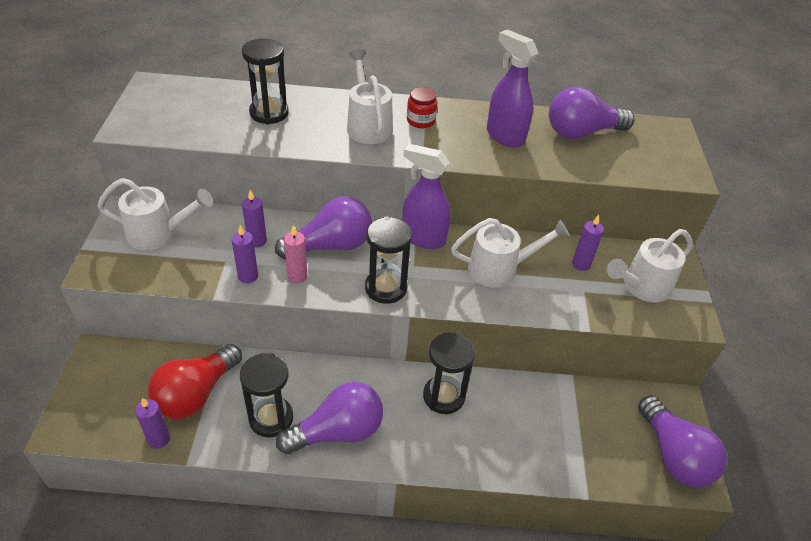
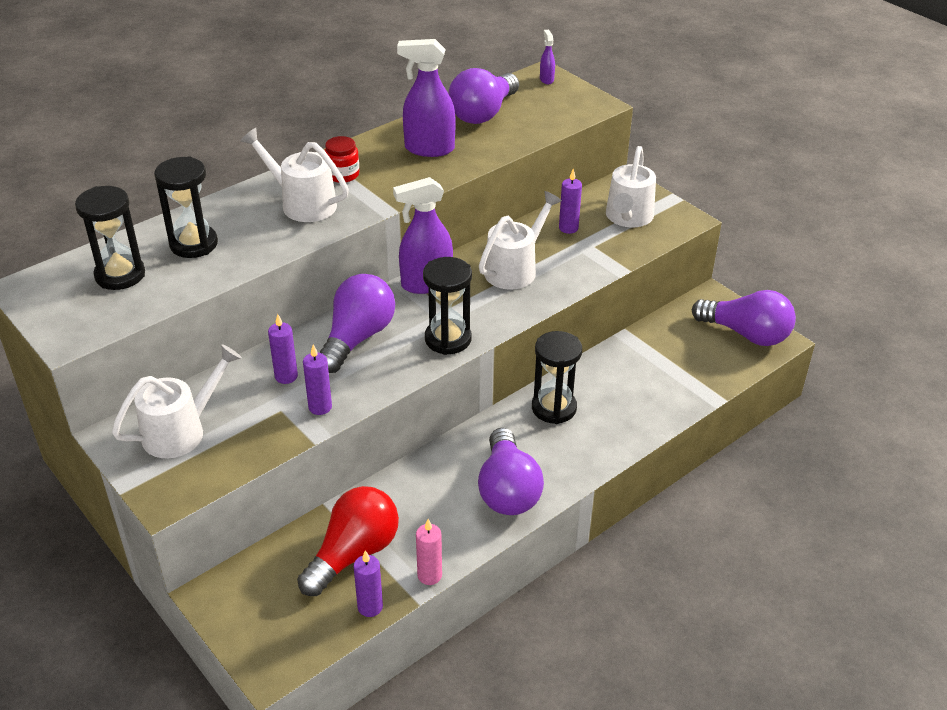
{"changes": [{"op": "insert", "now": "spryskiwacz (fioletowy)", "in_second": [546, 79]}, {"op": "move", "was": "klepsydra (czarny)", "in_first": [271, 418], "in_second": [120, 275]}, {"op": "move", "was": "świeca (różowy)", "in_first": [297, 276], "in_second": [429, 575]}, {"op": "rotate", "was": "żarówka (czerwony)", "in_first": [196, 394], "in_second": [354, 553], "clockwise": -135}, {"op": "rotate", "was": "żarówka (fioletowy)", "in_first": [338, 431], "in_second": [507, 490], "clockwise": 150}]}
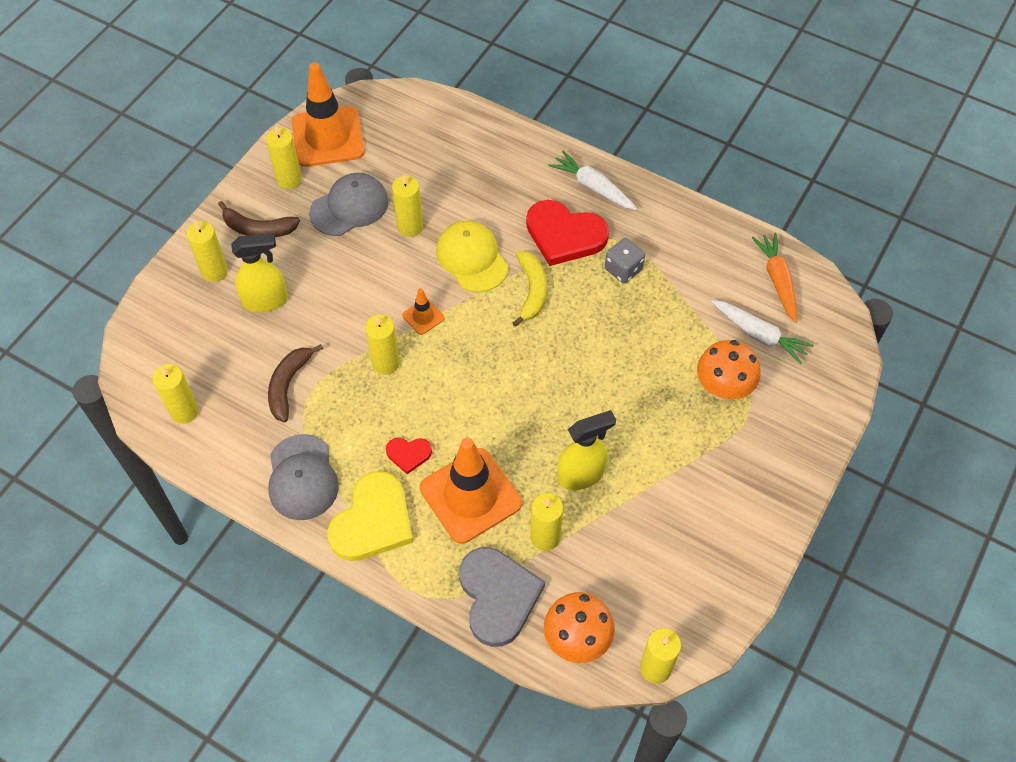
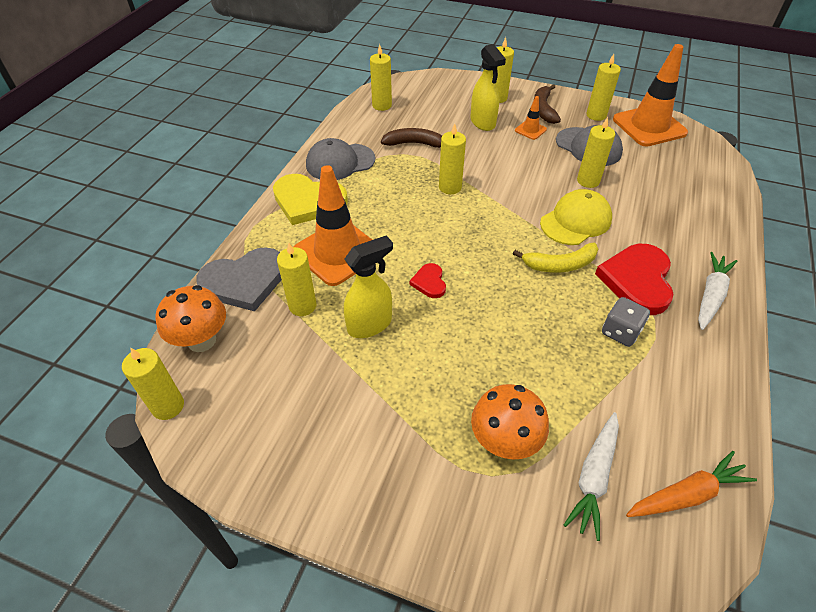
{"changes": [{"op": "move", "was": "serce (czerwony)", "in_first": [408, 454], "in_second": [429, 282]}, {"op": "move", "was": "pachołek (pomarańczowy)", "in_first": [423, 317], "in_second": [530, 130]}, {"op": "rotate", "was": "spryskiwacz (żółty)", "in_first": [581, 475], "in_second": [370, 324], "clockwise": -90}]}
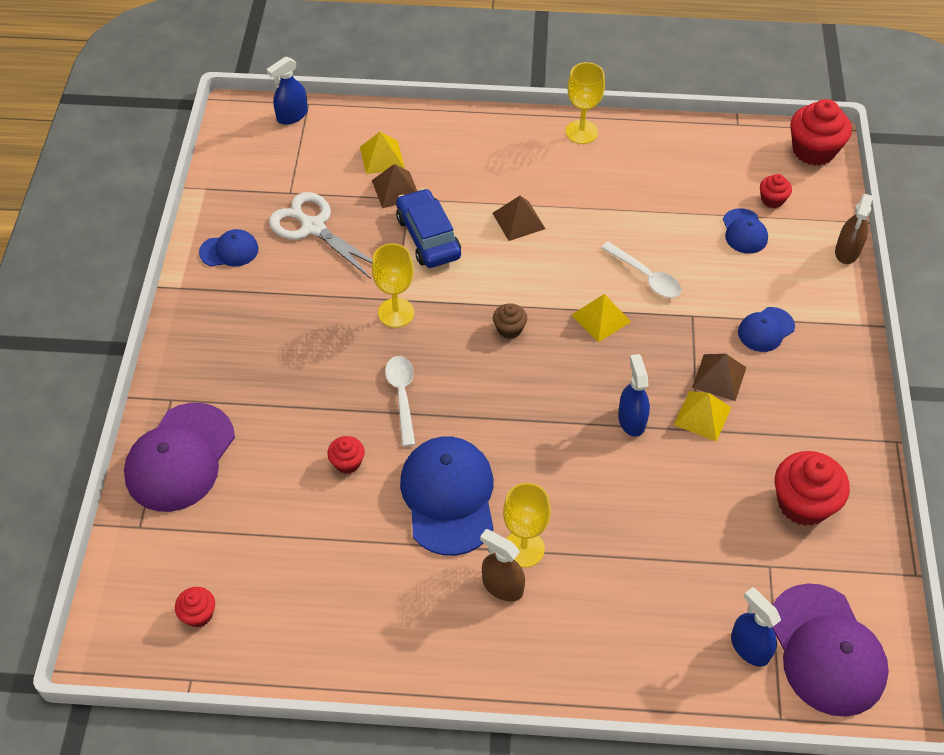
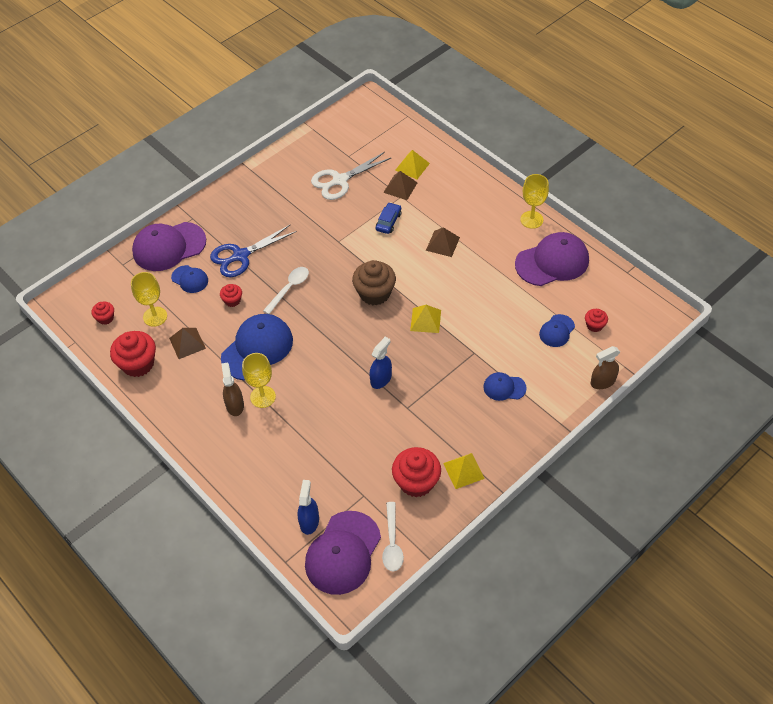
{"changes": [{"op": "delete", "was": "spryskiwacz (niebieski)", "in_first": [292, 115]}, {"op": "insert", "now": "nożyczki (niebieski)", "in_second": [241, 256]}, {"op": "insert", "now": "czapka (fioletowy)", "in_second": [552, 262]}, {"op": "move", "was": "czapka (niebieski)", "in_first": [229, 251], "in_second": [190, 279]}, {"op": "move", "was": "kielich (żółty)", "in_first": [396, 313], "in_second": [155, 316]}, {"op": "move", "was": "łyżka (biały)", "in_first": [646, 277], "in_second": [392, 543]}, {"op": "move", "was": "piramida (żółty)", "in_first": [702, 416], "in_second": [463, 471]}, {"op": "move", "was": "piramida (brązowy)", "in_first": [719, 377], "in_second": [187, 343]}, {"op": "move", "was": "muffinka (czerwony)", "in_first": [813, 150], "in_second": [138, 364]}, {"op": "rotate", "was": "nożyczki (biały)", "in_first": [313, 227], "in_second": [340, 180], "clockwise": -120}, {"op": "resize", "was": "samochód (niebieski)", "in_first": [428, 237], "in_second": [388, 222], "ratio": 0.61}, {"op": "resize", "was": "muffinka (brązowy)", "in_first": [509, 329], "in_second": [374, 293], "ratio": 1.93}]}
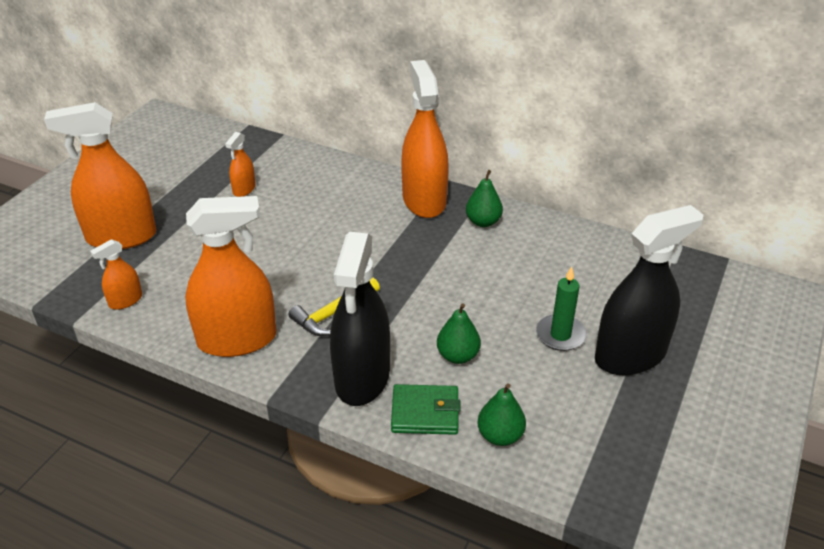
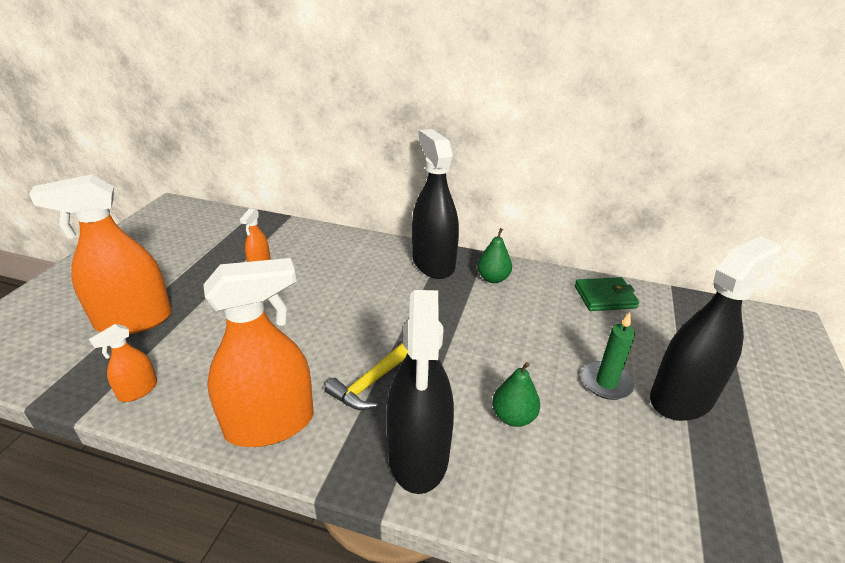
{"changes": [{"op": "delete", "was": "gruszka (zielony)", "in_first": [500, 435]}, {"op": "move", "was": "portfel (zielony)", "in_first": [425, 412], "in_second": [605, 297]}, {"op": "recolor", "was": "spryskiwacz (pomarańczowy)", "now": "spryskiwacz (czarny)", "in_first": [424, 200], "in_second": [433, 263]}]}
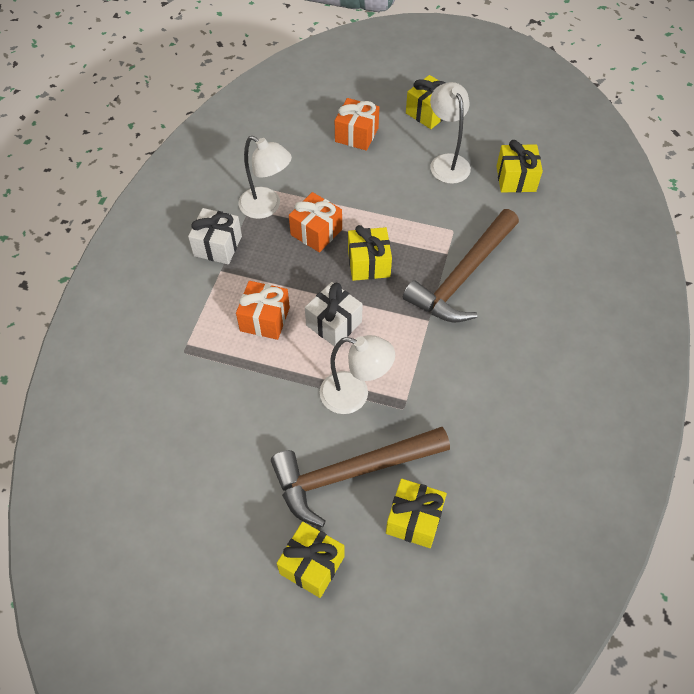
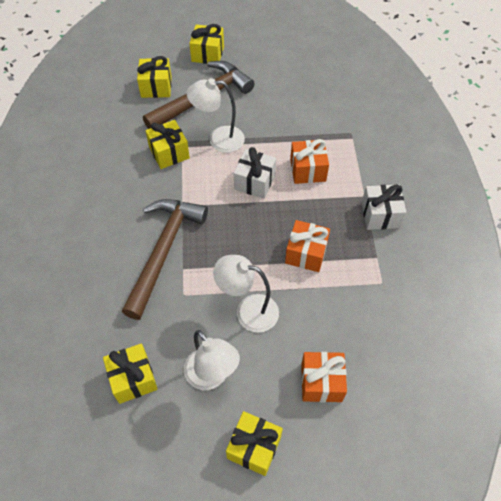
{"changes": [{"op": "move", "was": "lampka (biały)", "in_first": [267, 207], "in_second": [248, 311]}, {"op": "move", "was": "prezent (żółty)", "in_first": [368, 263], "in_second": [169, 153]}]}
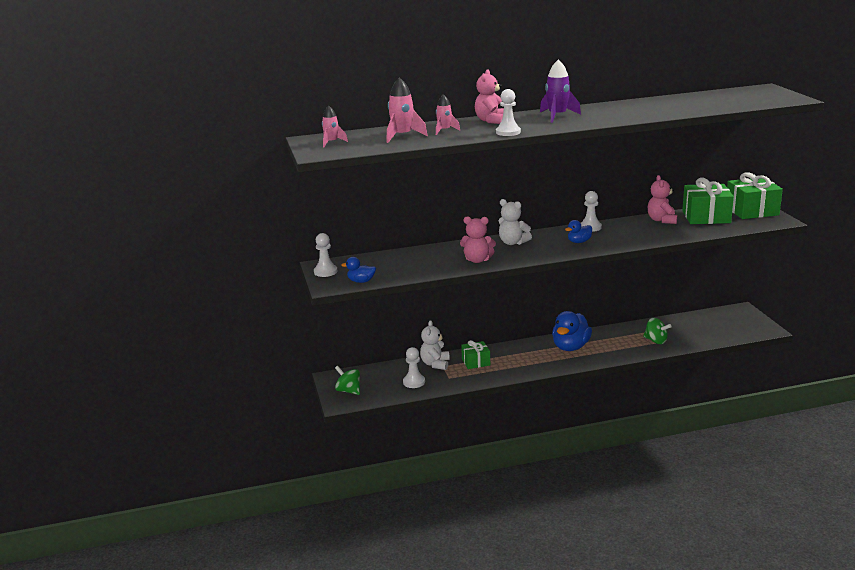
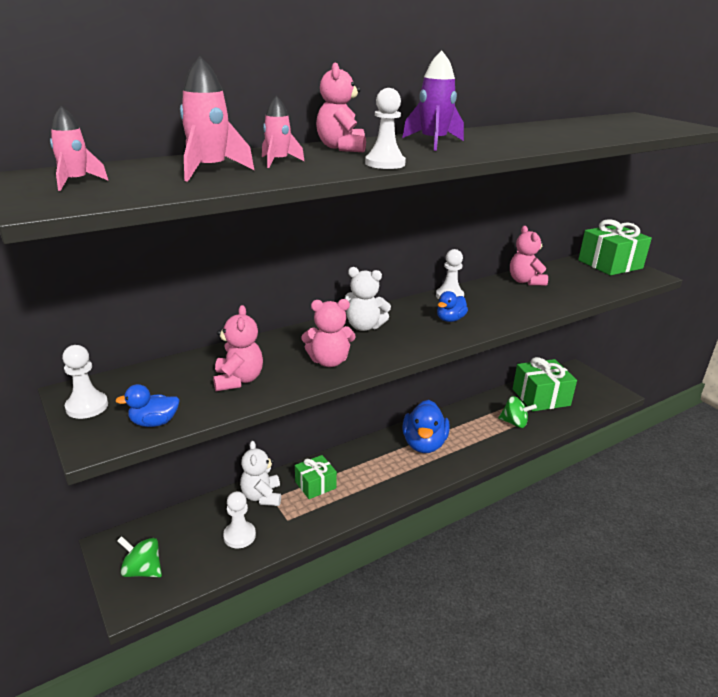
{"changes": [{"op": "insert", "now": "miś (różowy)", "in_second": [238, 380]}, {"op": "move", "was": "prezent (zielony)", "in_first": [706, 217], "in_second": [541, 397]}]}
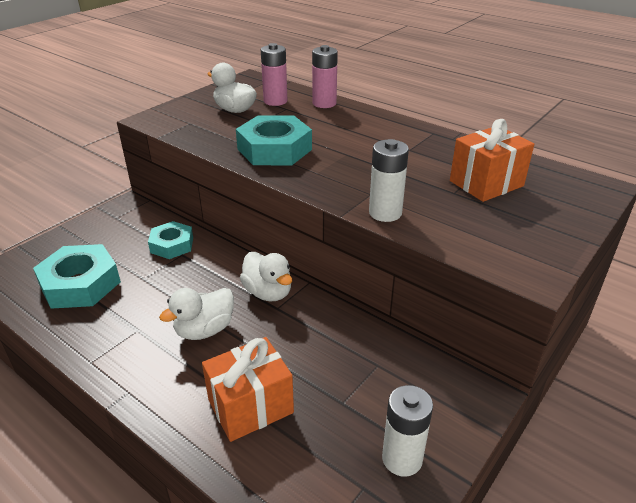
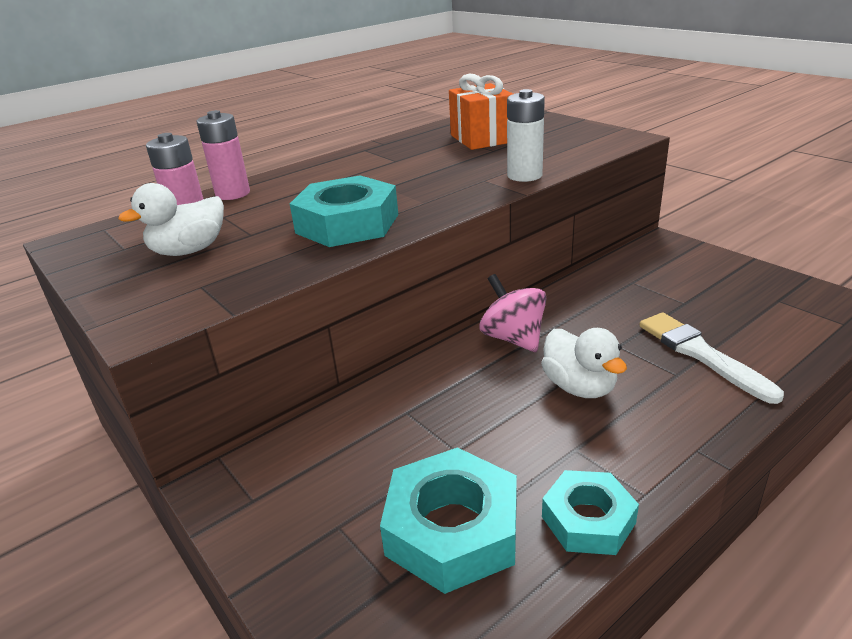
{"changes": [{"op": "delete", "was": "bateria (biały)", "in_first": [402, 459]}, {"op": "move", "was": "nakrętka (turkusowy)", "in_first": [172, 245], "in_second": [588, 520]}, {"op": "replace", "was": "prezent (pomarańczowy)", "now": "pędzel (biały)", "in_first": [250, 406], "in_second": [701, 354]}, {"op": "replace", "was": "kaczka (biały)", "now": "bączek (różowy)", "in_first": [268, 292], "in_second": [513, 338]}]}
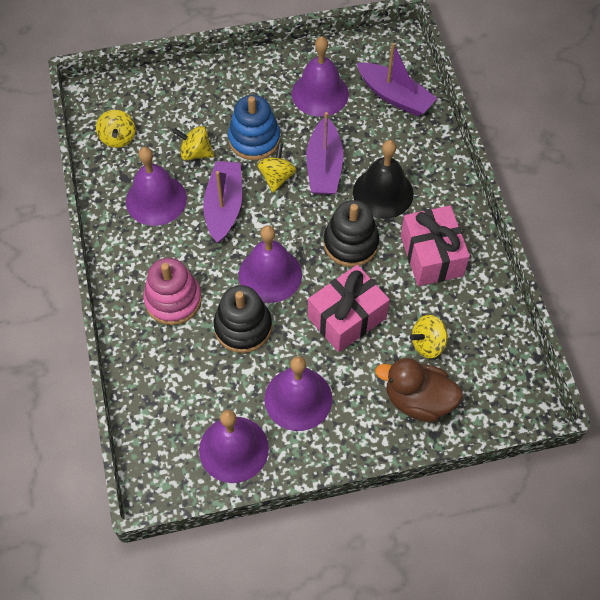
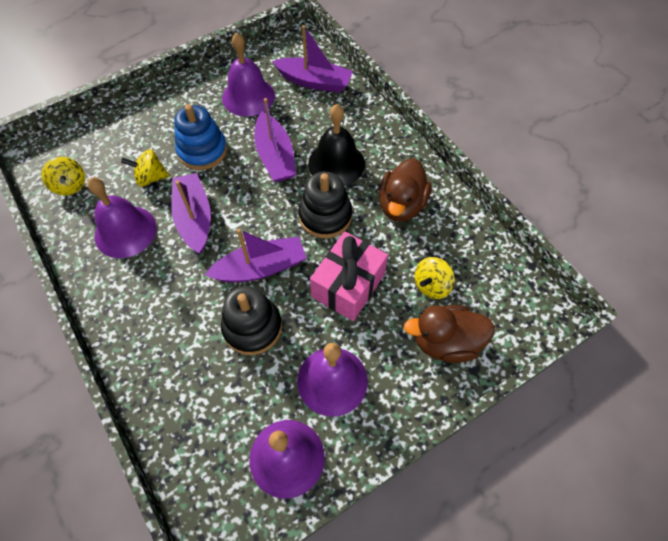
{"changes": [{"op": "delete", "was": "zabawka nakładanka (różowy)", "in_first": [173, 300]}, {"op": "delete", "was": "bączek (żółty)", "in_first": [277, 177]}, {"op": "replace", "was": "dzwonek (fioletowy)", "now": "łódka (fioletowy)", "in_first": [270, 274], "in_second": [260, 268]}, {"op": "replace", "was": "prezent (różowy)", "now": "kaczka (brązowy)", "in_first": [431, 256], "in_second": [401, 205]}]}
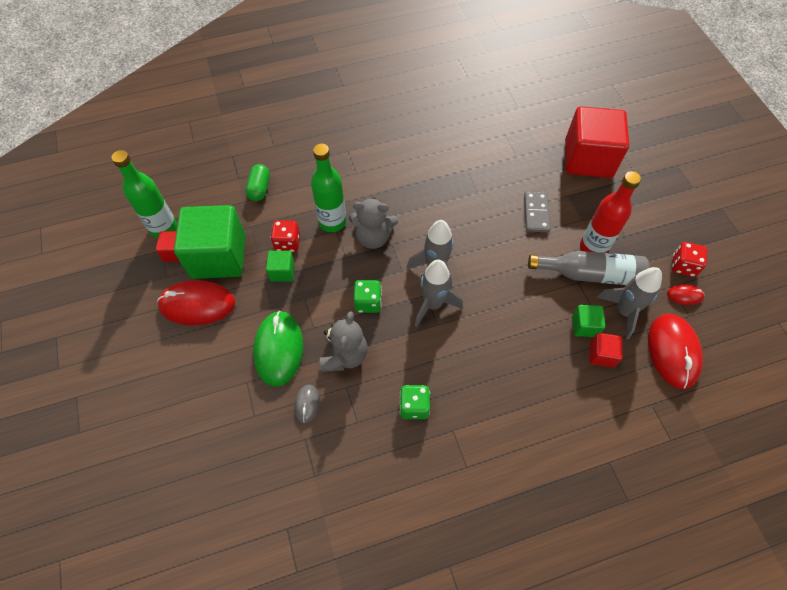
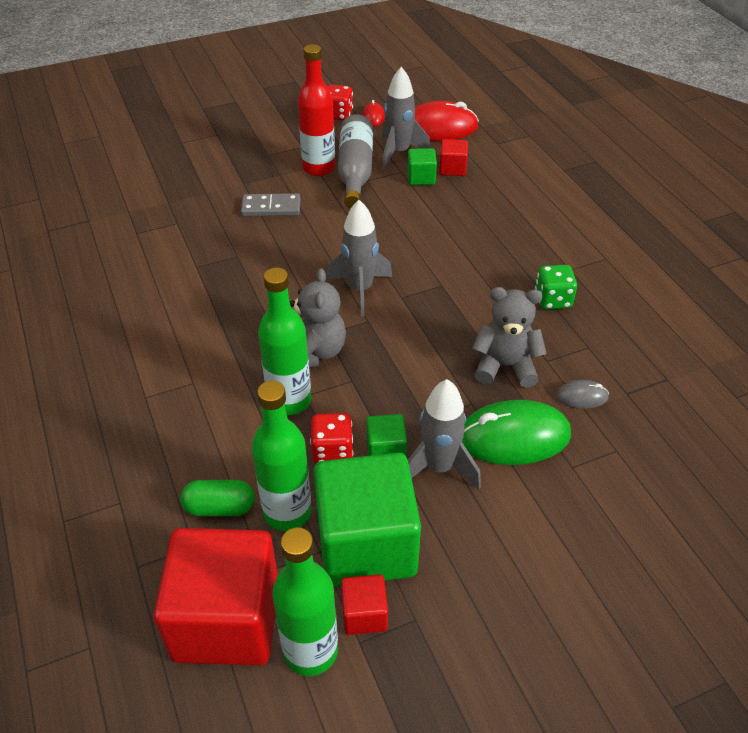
{"changes": [{"op": "delete", "was": "myszka (czerwony)", "in_first": [197, 304]}, {"op": "delete", "was": "kostka do gry (zielony)", "in_first": [368, 302]}, {"op": "insert", "now": "butelka (zielony)", "in_second": [287, 512]}, {"op": "move", "was": "rakieta (szary)", "in_first": [433, 304], "in_second": [438, 468]}, {"op": "move", "was": "sześcian (czerwony)", "in_first": [588, 159], "in_second": [226, 620]}]}
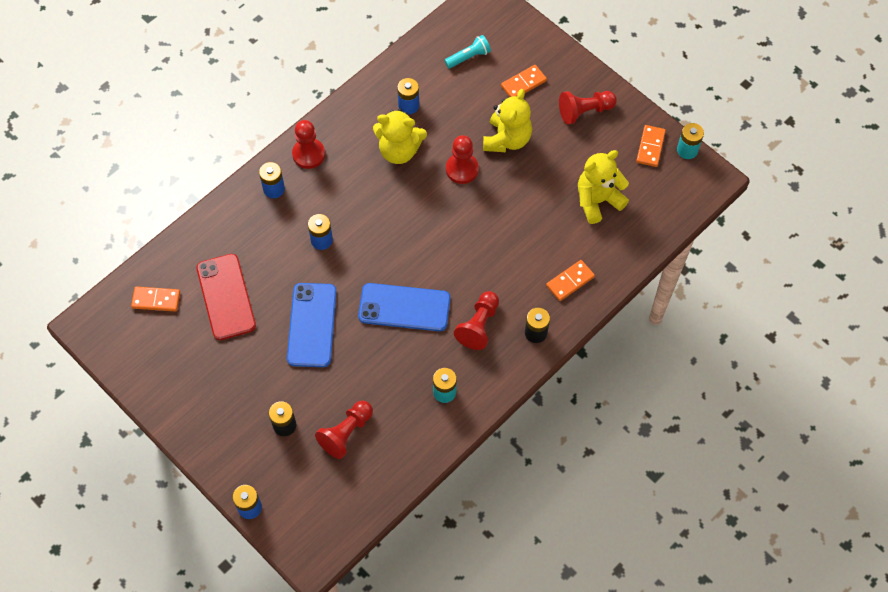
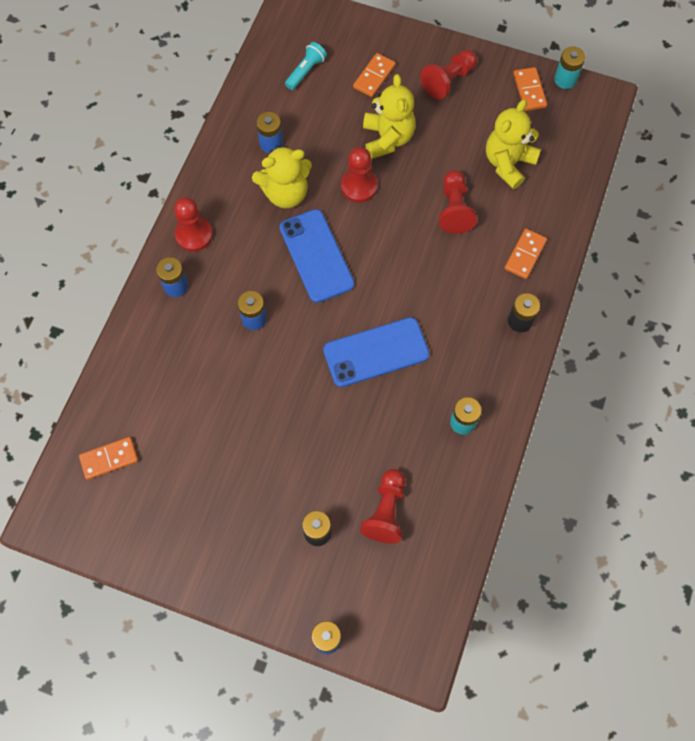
{"changes": [{"op": "delete", "was": "telefon (czerwony)", "in_first": [226, 297]}, {"op": "move", "was": "telefon (niebieski)", "in_first": [312, 325], "in_second": [316, 256]}, {"op": "move", "was": "pionek (czerwony)", "in_first": [478, 326], "in_second": [454, 209]}]}
